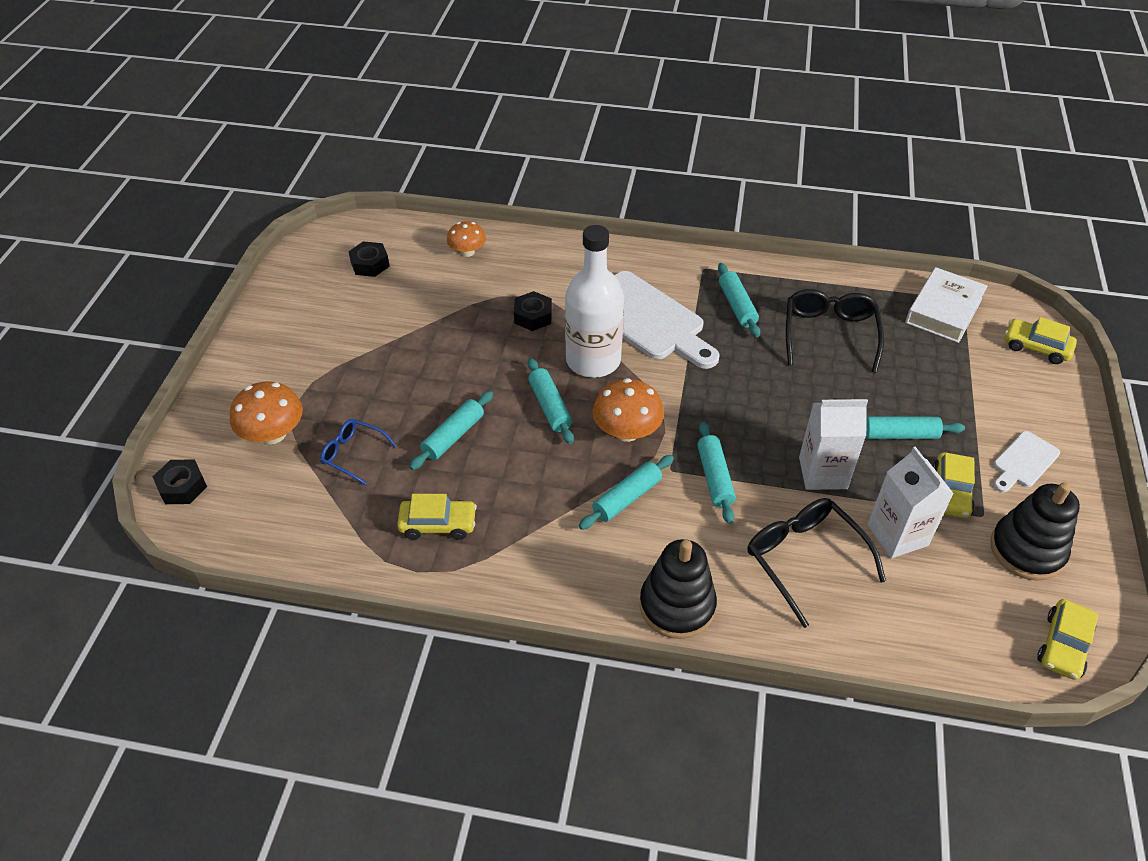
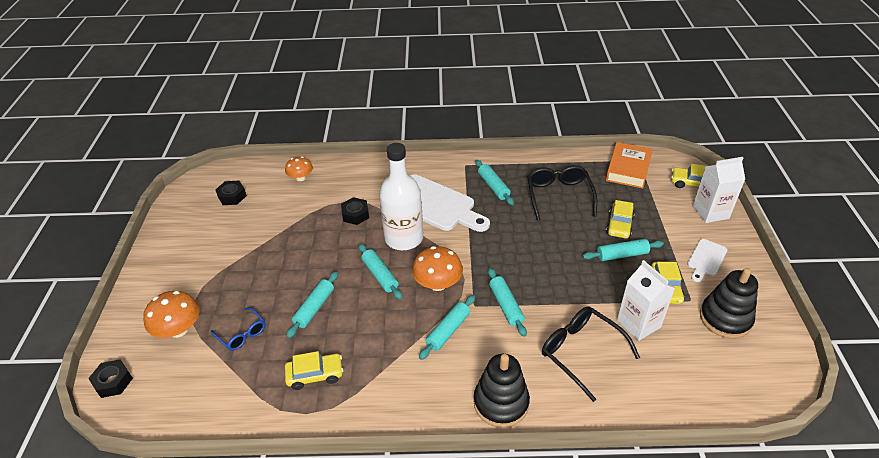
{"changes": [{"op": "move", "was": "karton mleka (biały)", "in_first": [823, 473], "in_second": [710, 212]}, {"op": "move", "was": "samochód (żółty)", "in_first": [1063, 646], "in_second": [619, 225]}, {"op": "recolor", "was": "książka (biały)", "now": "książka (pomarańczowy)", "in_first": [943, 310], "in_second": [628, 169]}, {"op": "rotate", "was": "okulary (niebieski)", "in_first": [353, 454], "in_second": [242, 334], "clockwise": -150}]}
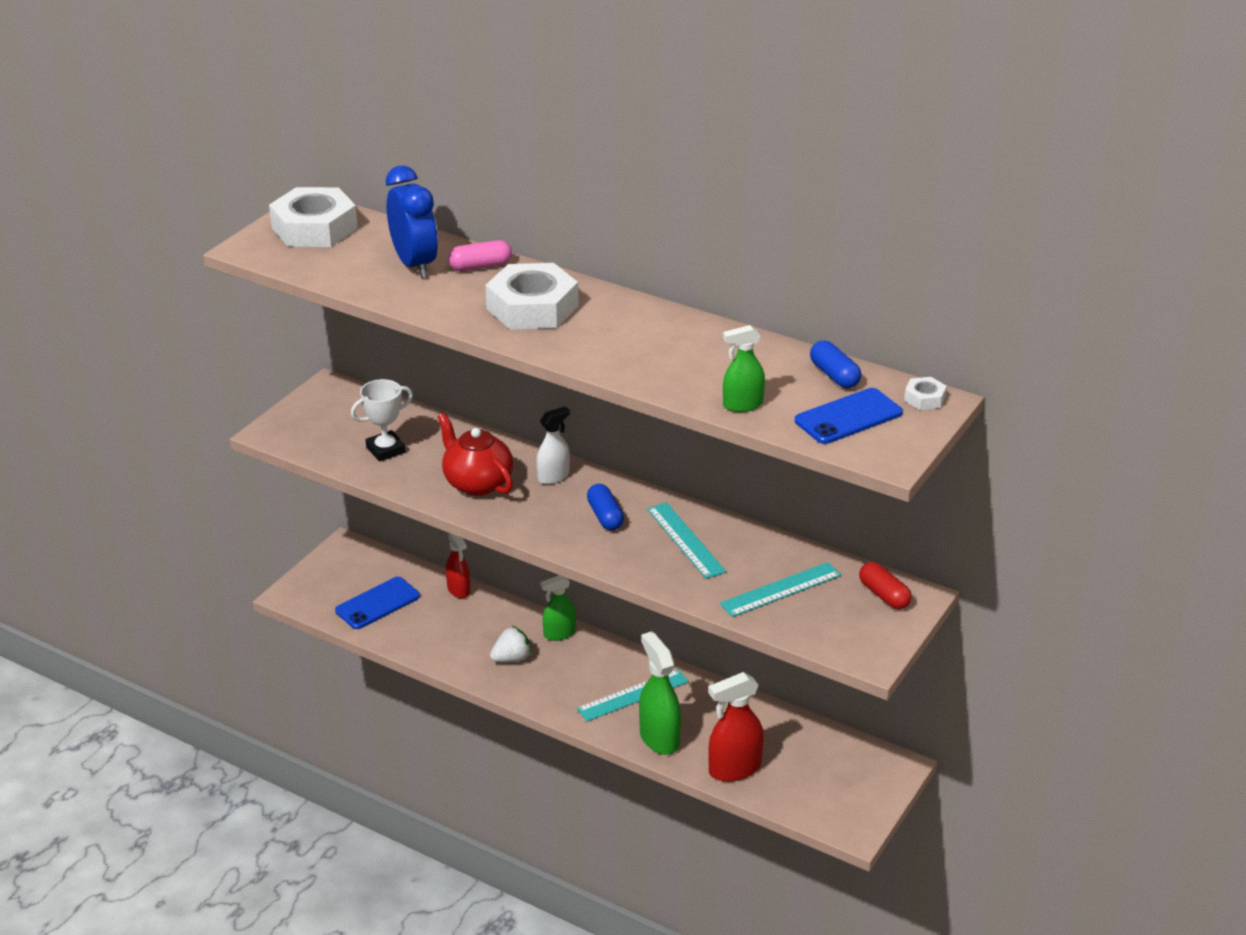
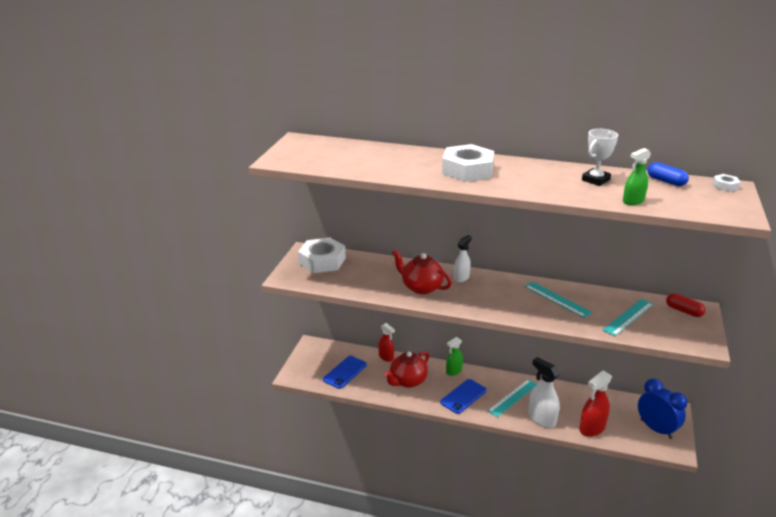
{"changes": [{"op": "delete", "was": "kapsułka (różowy)", "in_first": [480, 266]}, {"op": "delete", "was": "truskawka (biały)", "in_first": [511, 658]}, {"op": "delete", "was": "kapsułka (niebieski)", "in_first": [605, 516]}, {"op": "insert", "now": "imbryk (czerwony)", "in_second": [407, 381]}, {"op": "move", "was": "nakrętka (biały)", "in_first": [314, 228], "in_second": [322, 261]}, {"op": "move", "was": "puchar (biały)", "in_first": [385, 450], "in_second": [595, 180]}, {"op": "move", "was": "budzik (niebieski)", "in_first": [415, 264], "in_second": [656, 429]}, {"op": "move", "was": "telefon (niebieski)", "in_first": [848, 417], "in_second": [463, 396]}, {"op": "recolor", "was": "spryskiwacz (zielony)", "now": "spryskiwacz (biały)", "in_first": [659, 738], "in_second": [541, 419]}]}
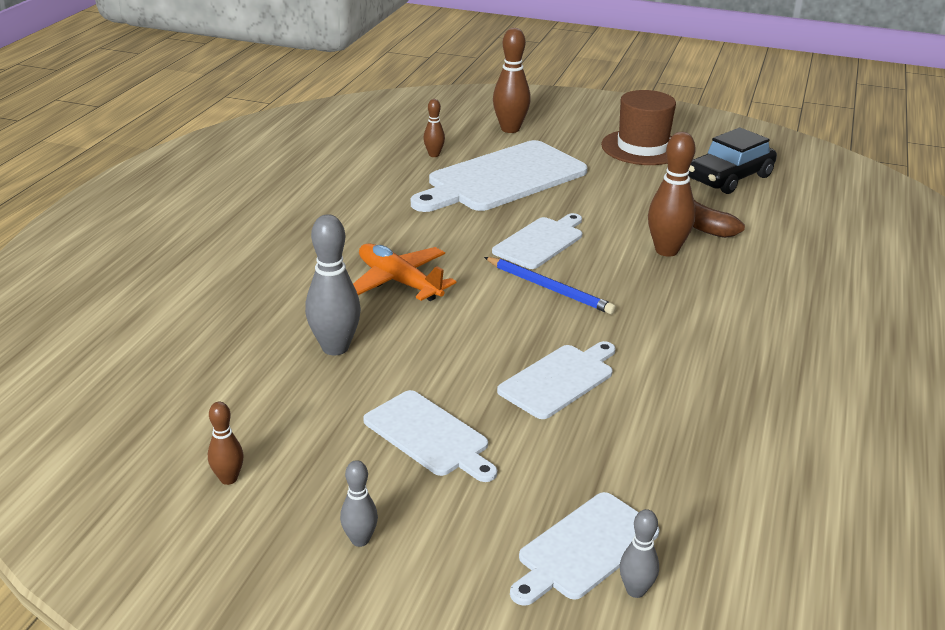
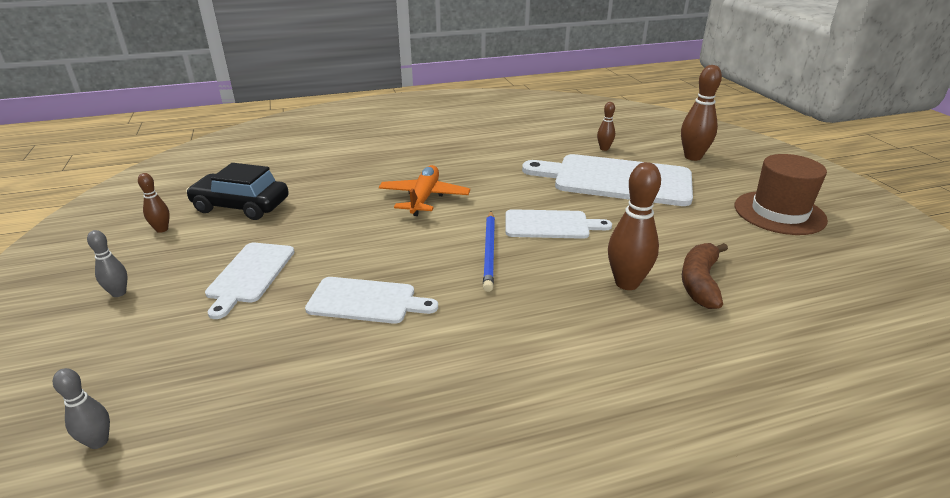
{"changes": [{"op": "delete", "was": "kręgiel (szary)", "in_first": [335, 348]}, {"op": "delete", "was": "deska do krojenia (biały)", "in_first": [585, 548]}, {"op": "move", "was": "samochód (czarny)", "in_first": [729, 178], "in_second": [241, 206]}]}
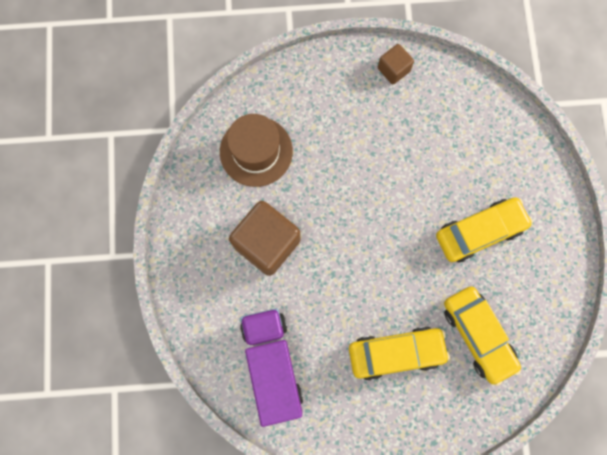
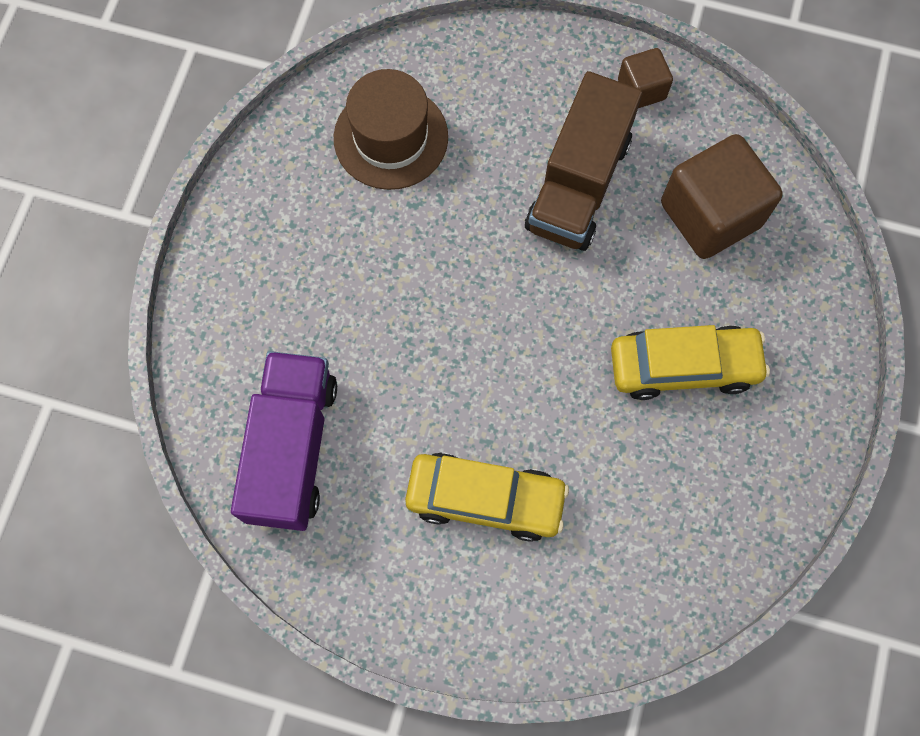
{"changes": [{"op": "delete", "was": "samochód (żółty)", "in_first": [477, 335]}, {"op": "insert", "now": "ciężarówka (brązowy)", "in_second": [578, 184]}, {"op": "move", "was": "sześcian (brązowy)", "in_first": [267, 243], "in_second": [710, 214]}]}
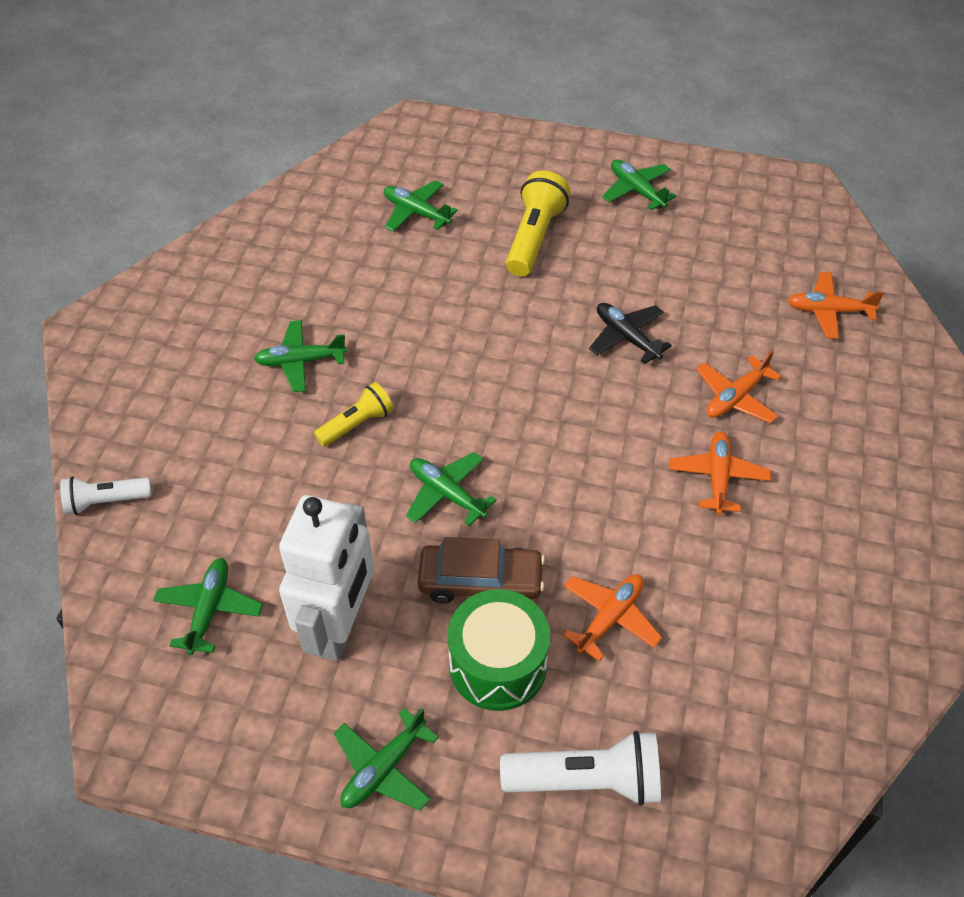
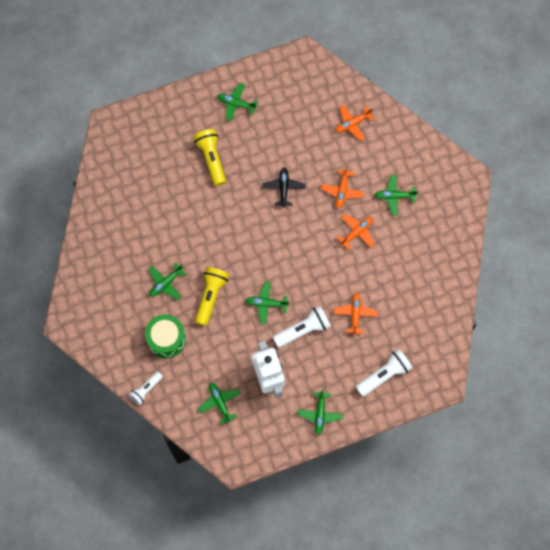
{"changes": [{"op": "move", "was": "samolot (zielony)", "in_first": [416, 212], "in_second": [394, 196]}, {"op": "move", "was": "bęben (zielony)", "in_first": [498, 664], "in_second": [166, 339]}, {"op": "replace", "was": "samochód (brązowy)", "now": "latarka (biały)", "in_first": [480, 581], "in_second": [303, 330]}, {"op": "rotate", "was": "samolot (czarny)", "in_first": [627, 337], "in_second": [283, 188], "clockwise": 75}, {"op": "rotate", "was": "samolot (pomarańczowy)", "in_first": [717, 477], "in_second": [356, 232], "clockwise": 75}, {"op": "resize", "was": "latarka (żółty)", "in_first": [357, 424], "in_second": [210, 296], "ratio": 1.57}]}
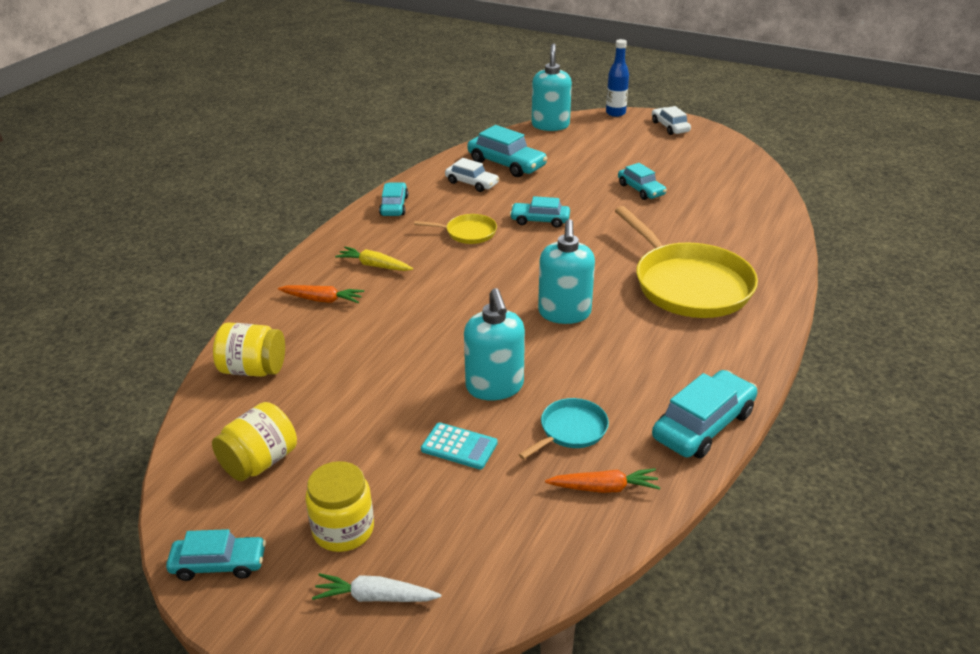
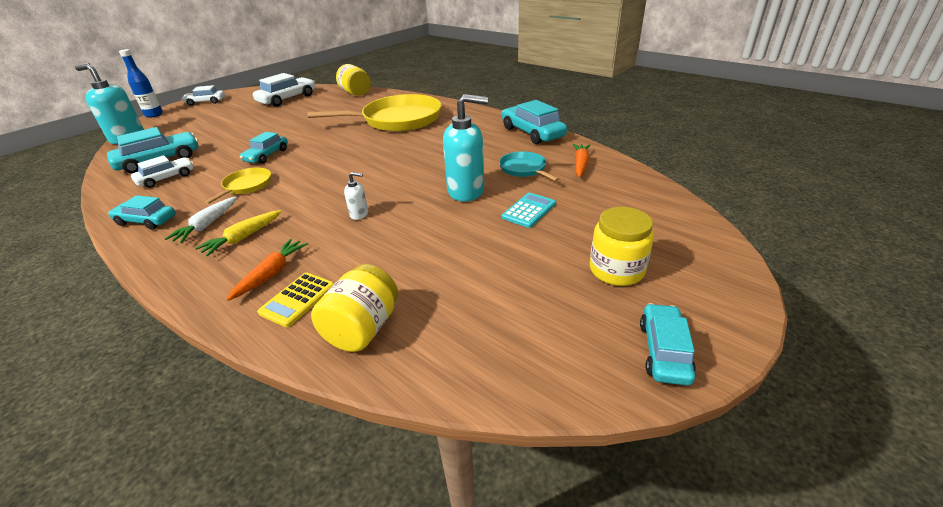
{"changes": [{"op": "delete", "was": "dozownik mydła (turkusowy)", "in_first": [564, 313]}, {"op": "delete", "was": "samochód (turkusowy)", "in_first": [641, 190]}, {"op": "insert", "now": "samochód (biały)", "in_second": [287, 99]}, {"op": "insert", "now": "kalkulator (żółty)", "in_second": [298, 299]}, {"op": "insert", "now": "dozownik mydła (biały)", "in_second": [359, 214]}, {"op": "move", "was": "słoik (żółty)", "in_first": [259, 462], "in_second": [356, 93]}, {"op": "move", "was": "marchewka (biały)", "in_first": [375, 597], "in_second": [207, 225]}]}
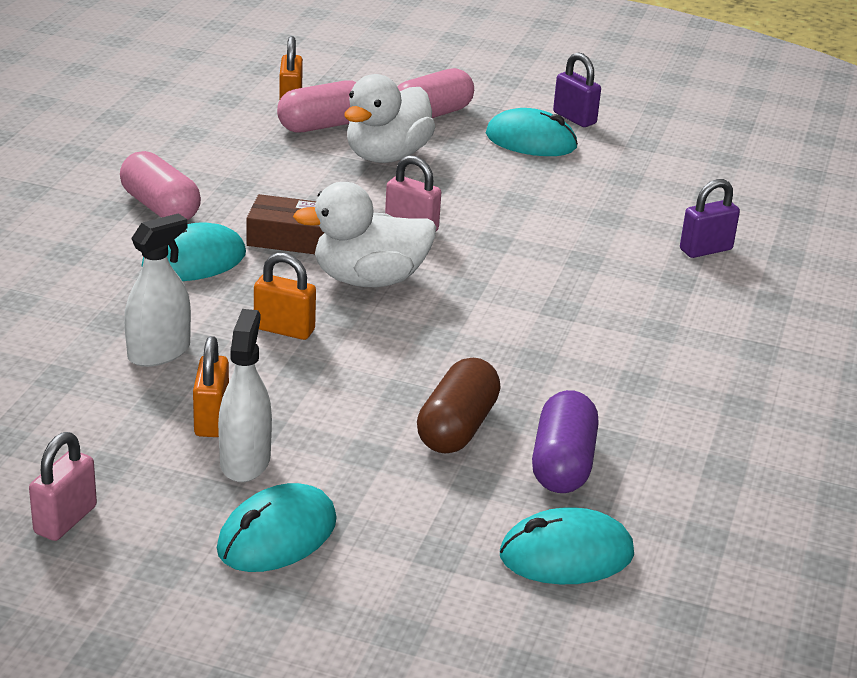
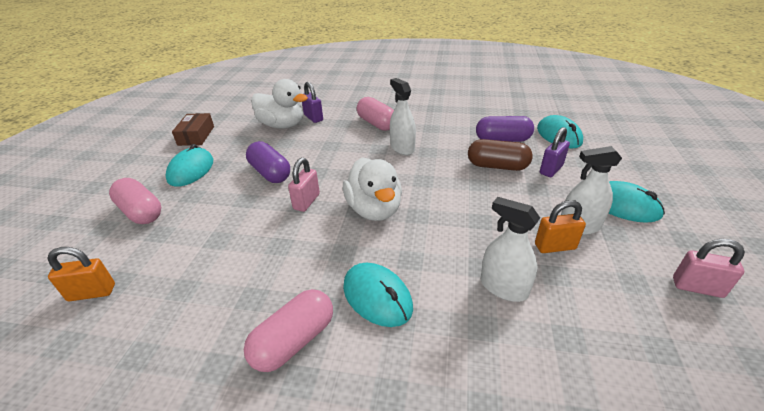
{"changes": [{"op": "delete", "was": "kłódka (pomarańczowy)", "in_first": [284, 329]}, {"op": "insert", "now": "kapsułka (fioletowy)", "in_second": [270, 173]}, {"op": "insert", "now": "spryskiwacz (biały)", "in_second": [402, 148]}, {"op": "move", "was": "pudełko (brązowy)", "in_first": [290, 238], "in_second": [196, 136]}, {"op": "move", "was": "kapsułka (różowy)", "in_first": [323, 125], "in_second": [376, 124]}, {"op": "move", "was": "kaczka (biały)", "in_first": [387, 156], "in_second": [282, 125]}, {"op": "move", "was": "kłódka (fioletowy)", "in_first": [574, 118], "in_second": [551, 169]}]}
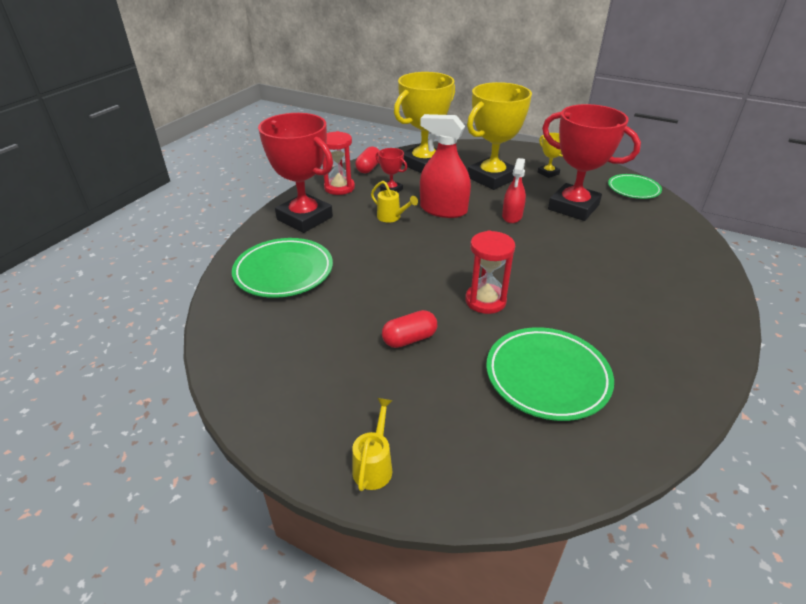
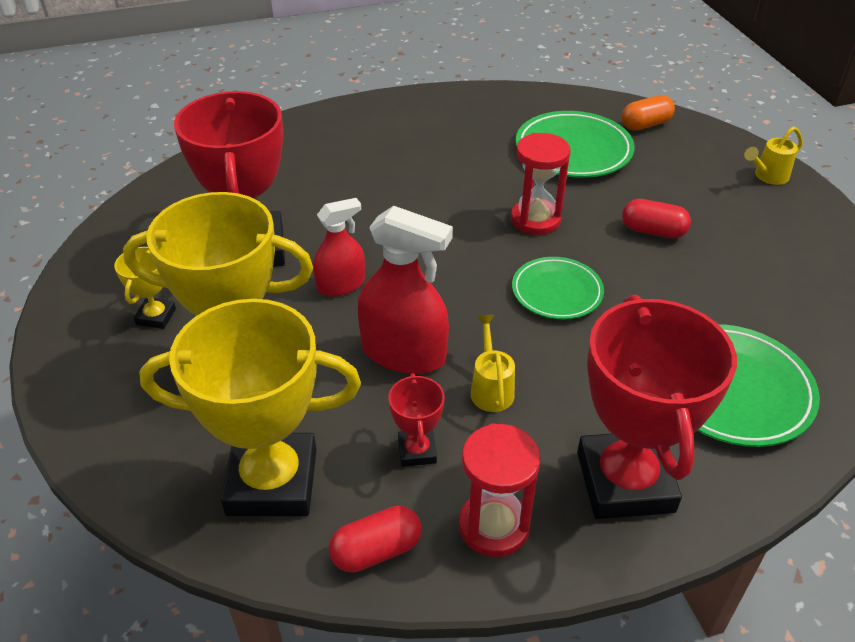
{"changes": [{"op": "insert", "now": "kapsułka (pomarańczowy)", "in_second": [645, 125]}, {"op": "move", "was": "talerz (zielony)", "in_first": [633, 189], "in_second": [557, 292]}, {"op": "rotate", "was": "spryskiwacz (czerwony)", "in_first": [443, 210], "in_second": [403, 353], "clockwise": -45}]}
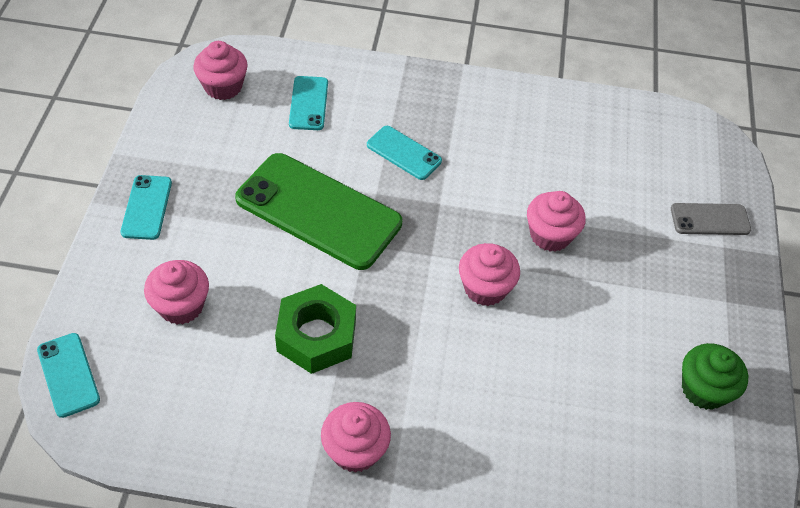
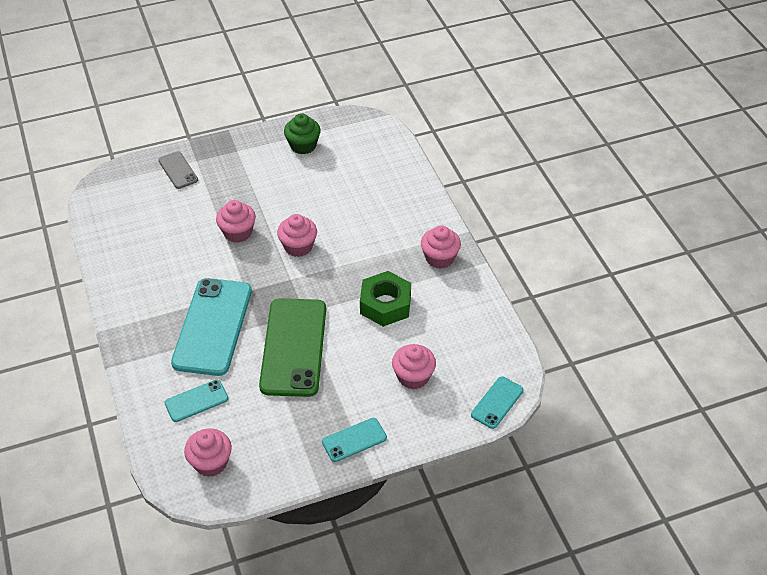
{"changes": [{"op": "resize", "was": "telefon (turkusowy)", "in_first": [404, 153], "in_second": [212, 326], "ratio": 2.07}]}
